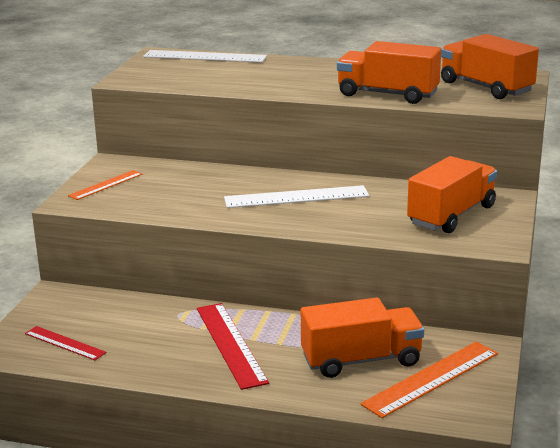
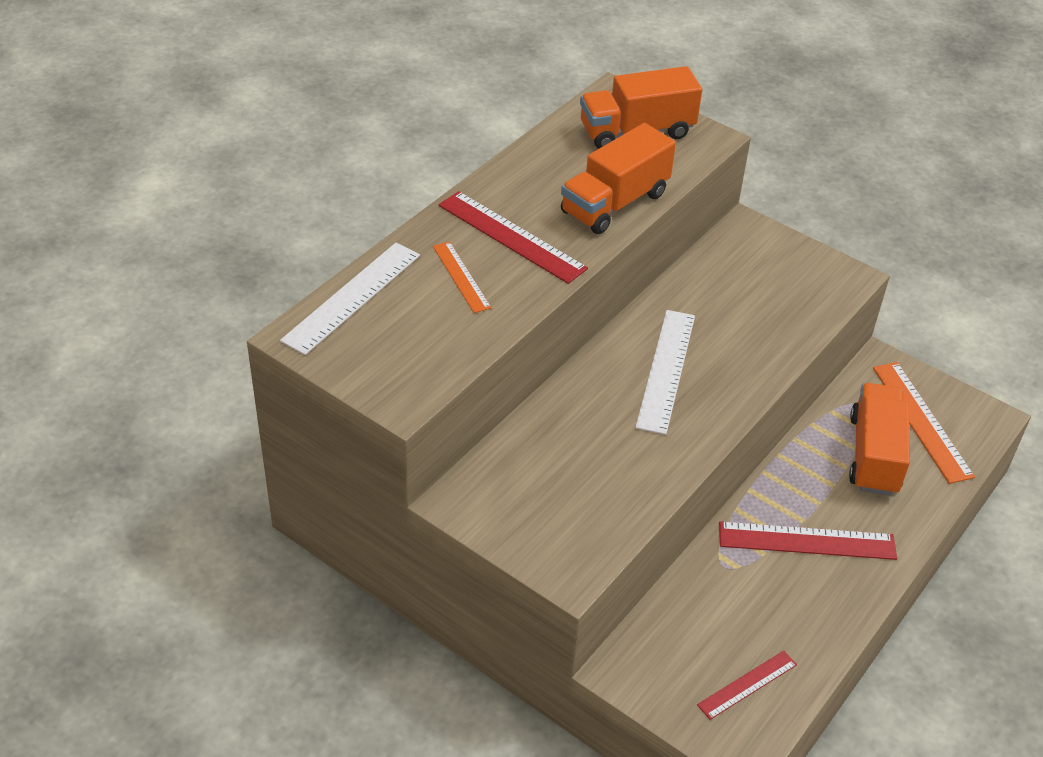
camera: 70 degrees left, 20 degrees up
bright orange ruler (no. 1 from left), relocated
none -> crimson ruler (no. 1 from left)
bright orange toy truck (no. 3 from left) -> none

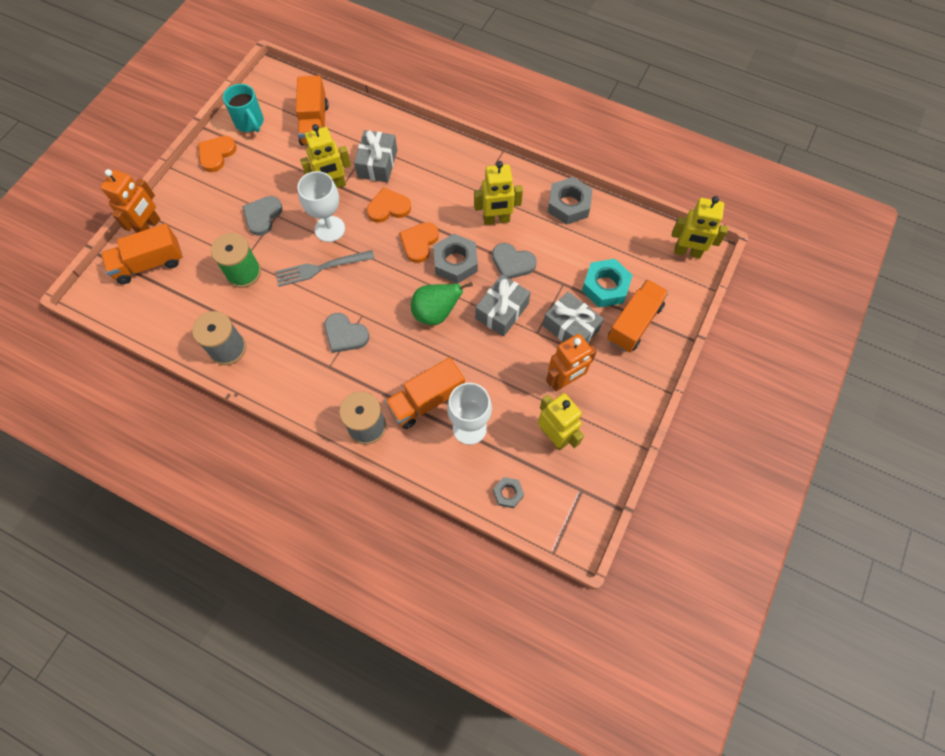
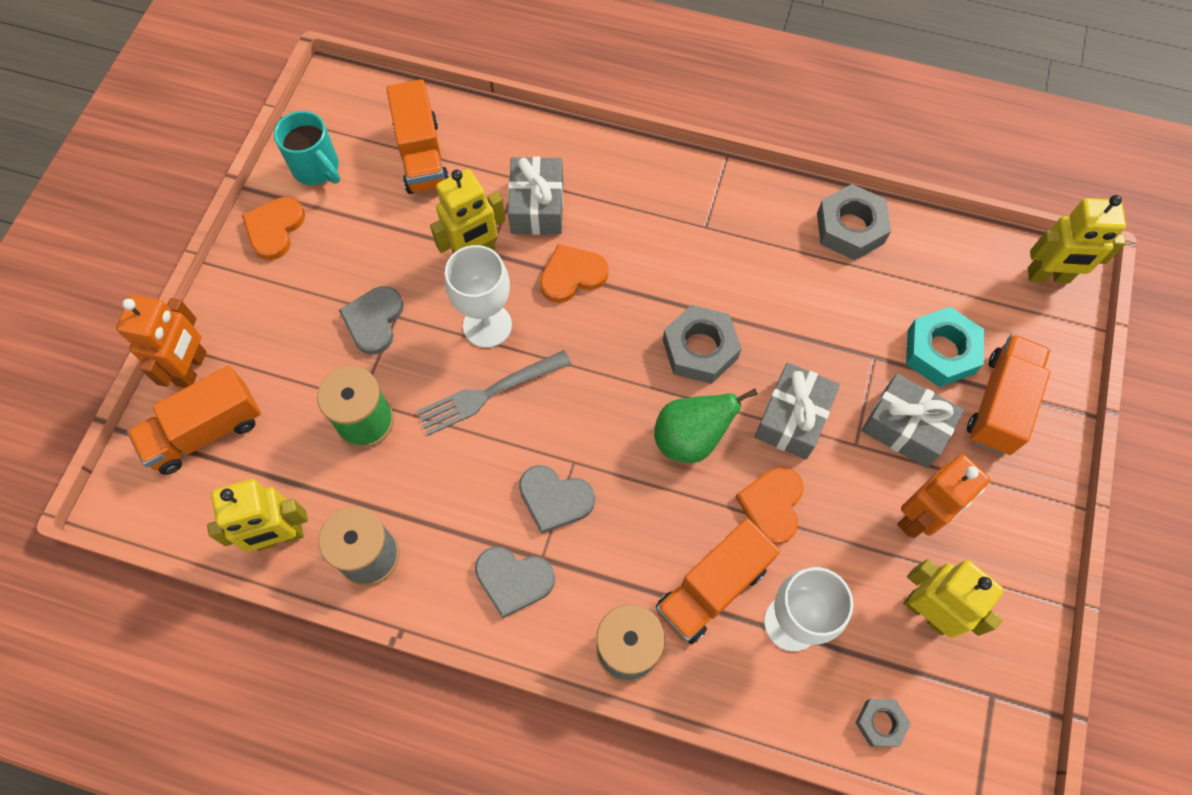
camera: 10 degrees left, 0 degrees up
bright yellow robot (no. 2 from left in the first image) -> bright yellow robot (no. 1 from left), relocated
gray heart (no. 3 from left in the first image) -> gray heart (no. 2 from left), relocated
bright orange heart (no. 3 from left), relocated

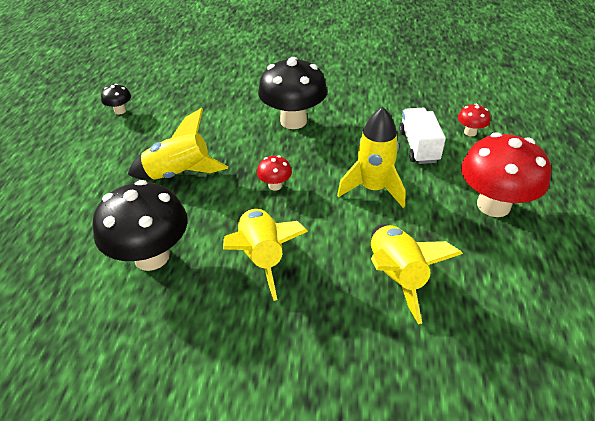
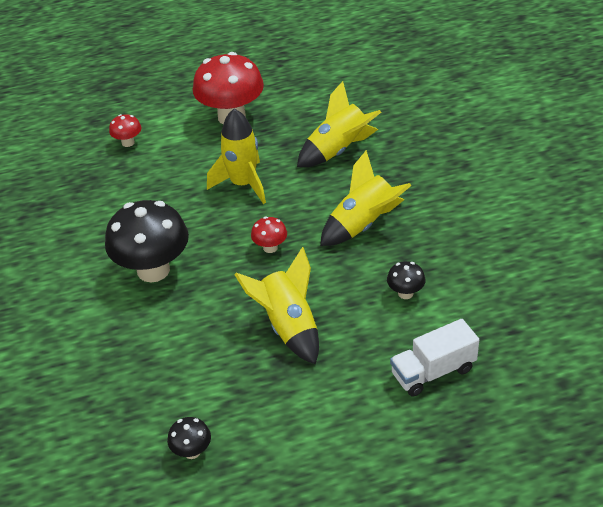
camera: 110 degrees left, 0 degrees up
ebony mushroom (no. 2 from left in the first image) -> ebony mushroom (no. 3 from left), x0.45
snow-white toy truck, relocated

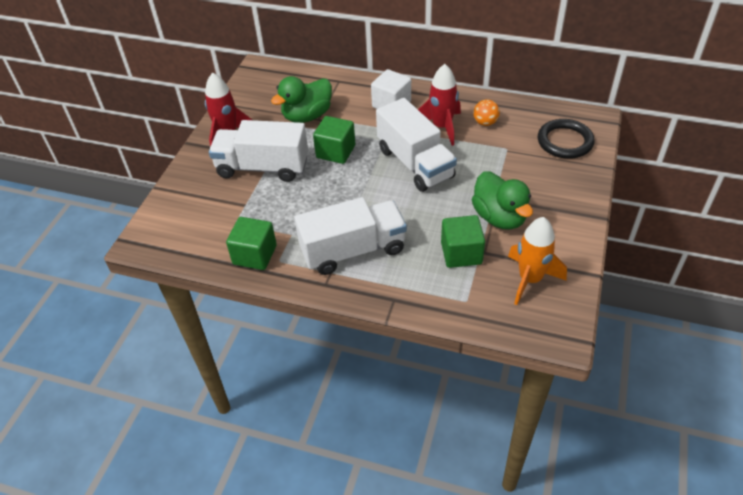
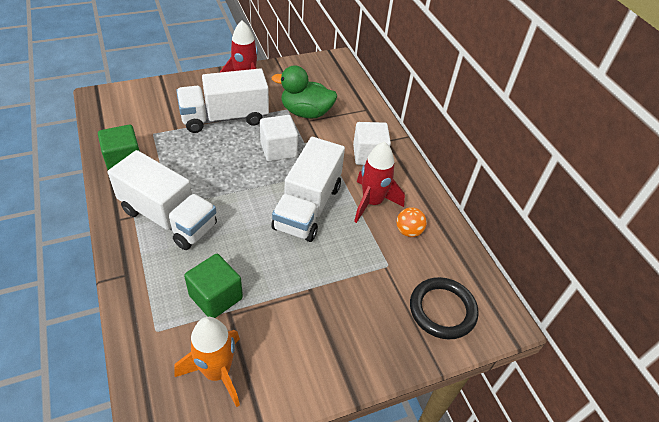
camera: 45 degrees right, 0 degrees up
snow-white toy truck (no. 1 from left in the first image) -> snow-white toy truck (no. 2 from left), 75 degrees counterclockwise
green solid cube (no. 2 from left) -> snow-white solid cube (no. 1 from left)
green toy duck (no. 2 from left) -> none

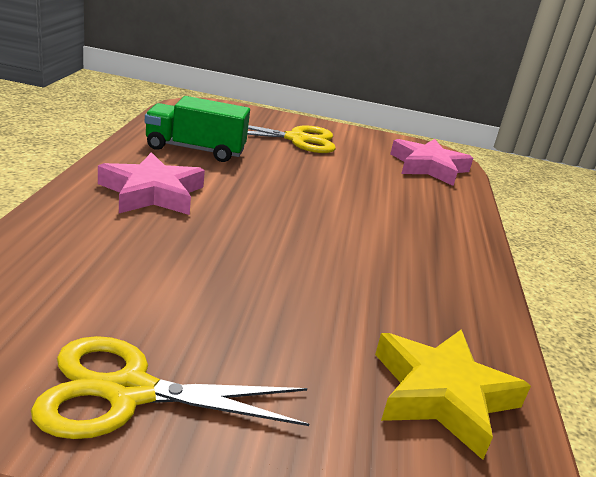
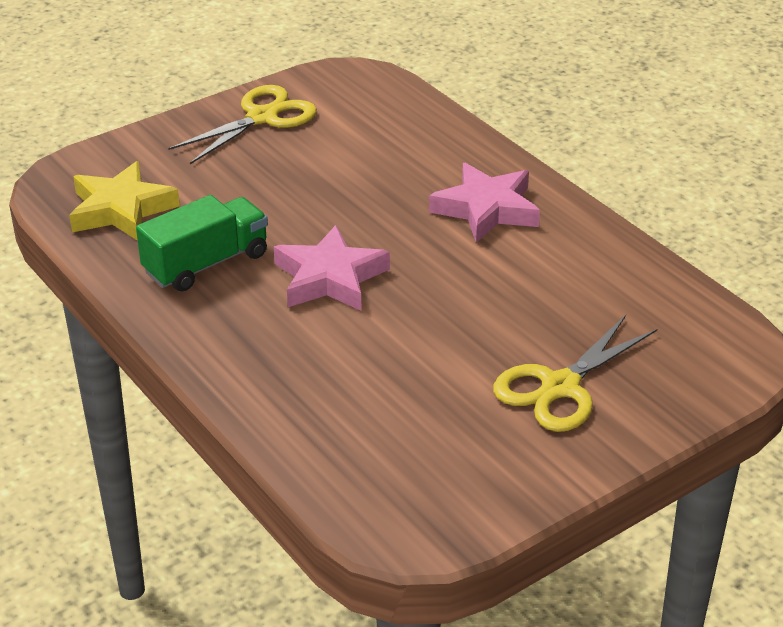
camera: 140 degrees right, 10 degrees up
green toy truck, relocated
pink five-pointed star (no. 2 from left in the first image) -> pink five-pointed star (no. 1 from left), relocated

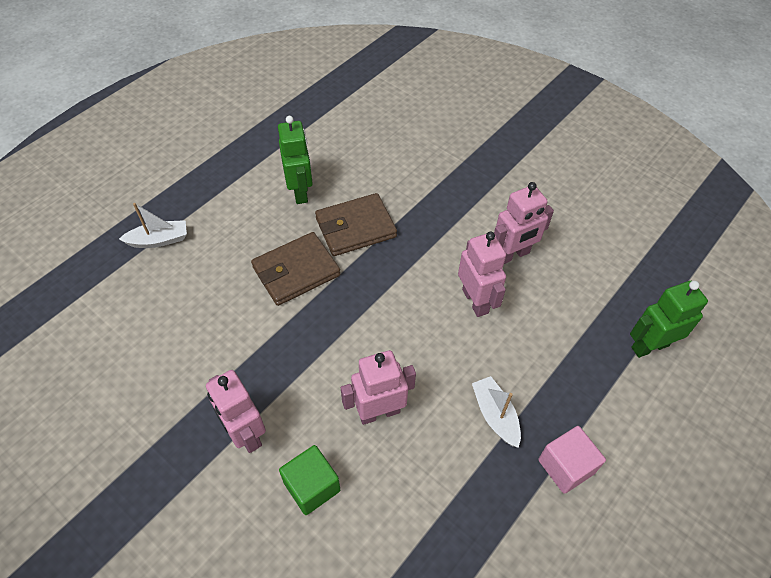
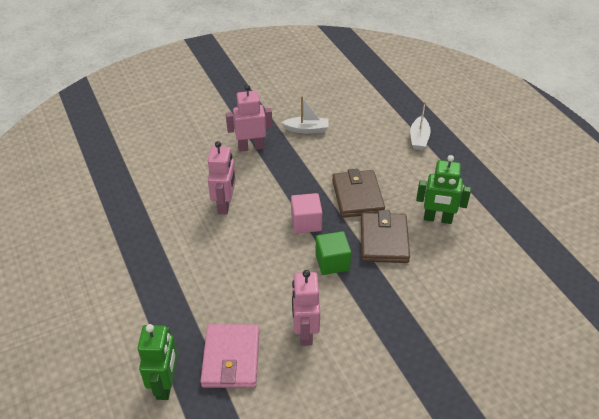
camera: 115 degrees right, 10 degrees down
none -> pink wallet
snow-white boat (no. 2 from left in the first image) -> snow-white boat (no. 1 from left), relocated
pink solid cube, relocated
green solid cube, relocated
pink robot (no. 3 from left) -> none

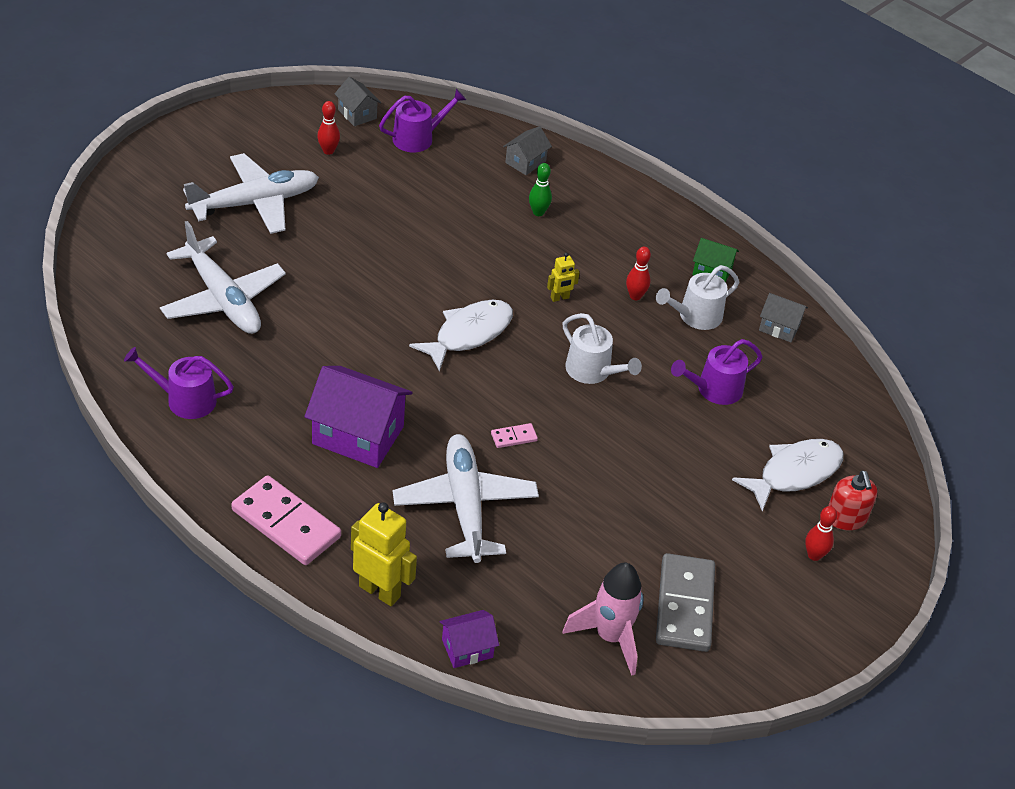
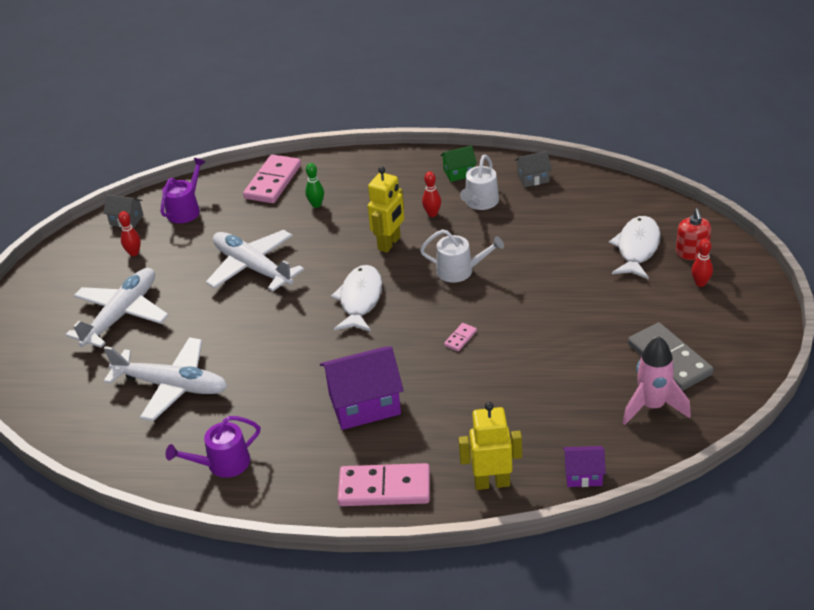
camera: 30 degrees left, 5 degrees down
snow-white toy plane (no. 3 from left), relocated
gray house (no. 2 from left) -> pink domino piece (no. 1 from left)
bright yellow robot (no. 2 from left in the first image) -> bright yellow robot (no. 1 from left), x1.92
violet house (no. 2 from left), 60 degrees clockwise
crimson soap pump, 45 degrees clockwise
violet sprinkling can (no. 3 from left) -> none

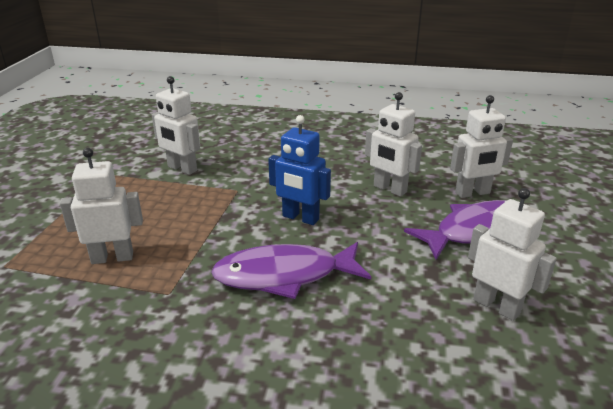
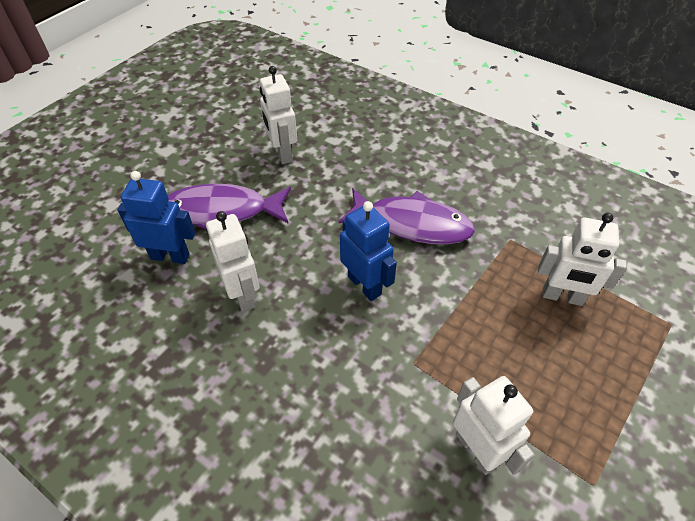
camera: 155 degrees left, 20 degrees up
snow-white robot (no. 4 from left) -> cobalt robot (no. 1 from left)

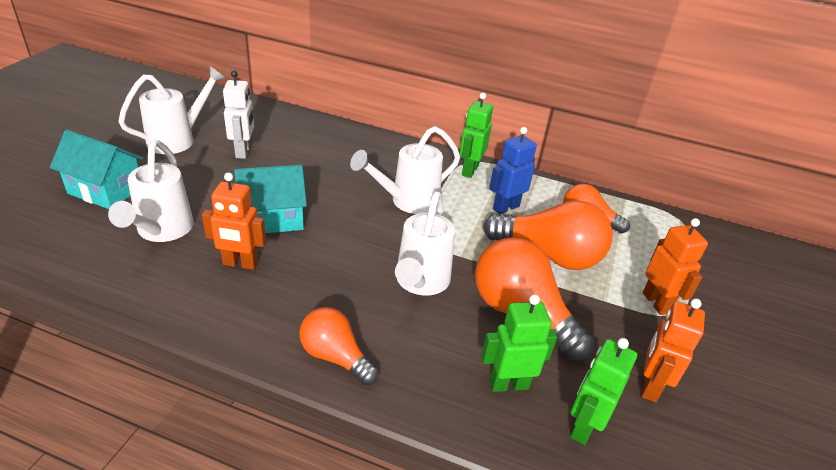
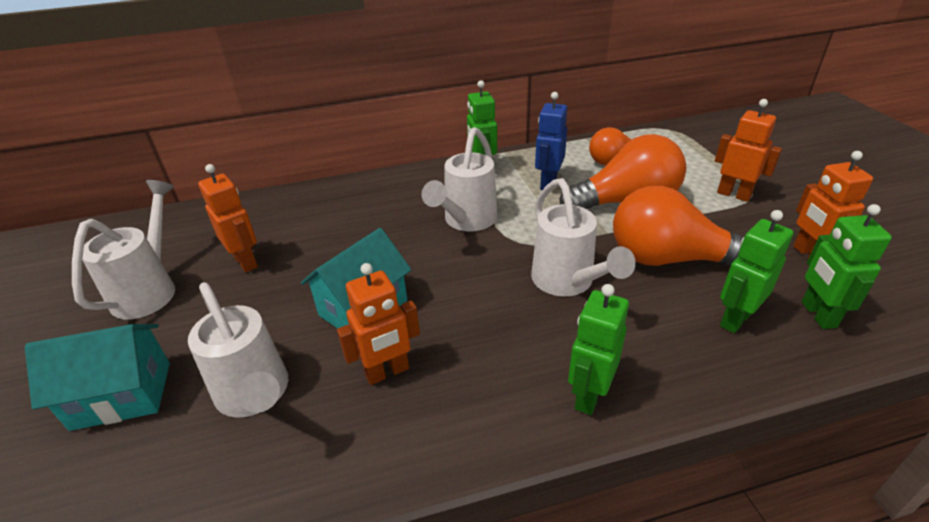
camera: 30 degrees left, 0 degrees up
snow-white robot -> bright orange robot (no. 1 from left)
bright orange lightbulb (no. 1 from left) -> green robot (no. 2 from left)

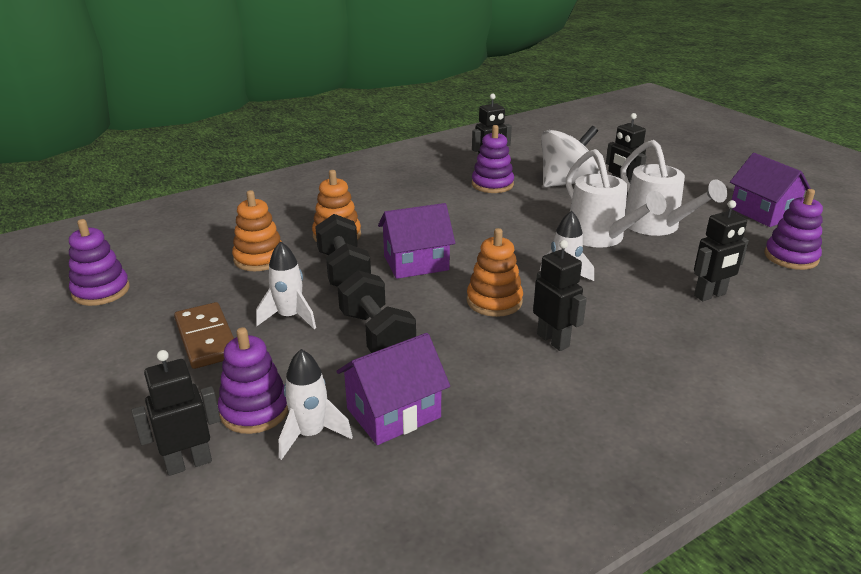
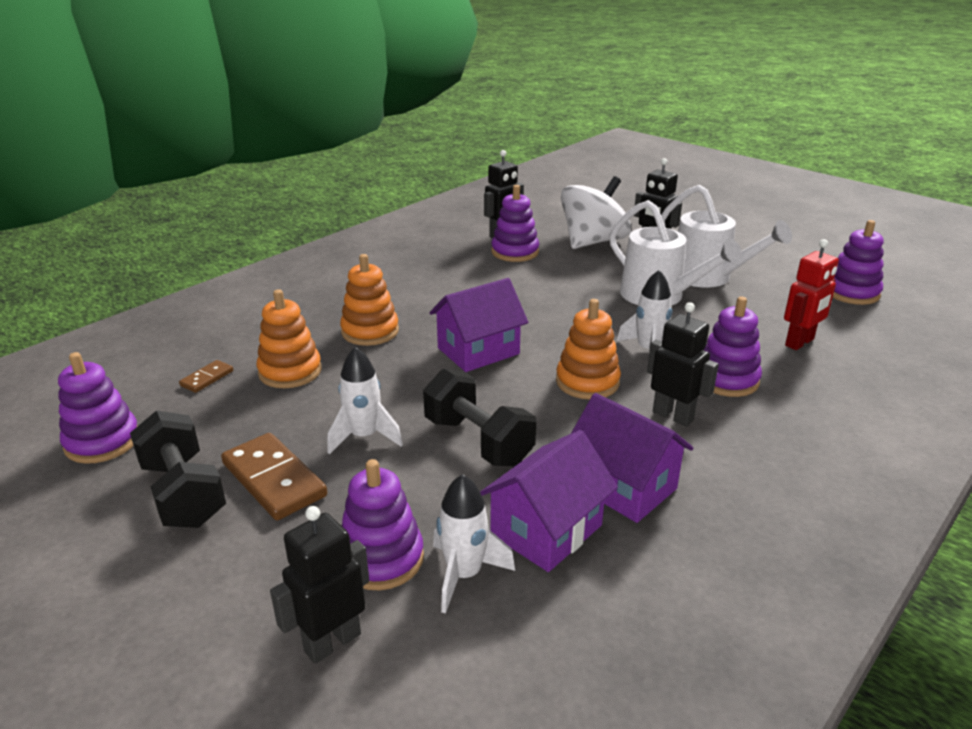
camera: 15 degrees left, 0 degrees up
ebony free weight (no. 1 from left), relocated
none -> dark brown domino piece (no. 1 from left)
violet house (no. 3 from left), relocated
none -> violet ring stacker (no. 4 from left)
ebony robot (no. 5 from left) -> crimson robot

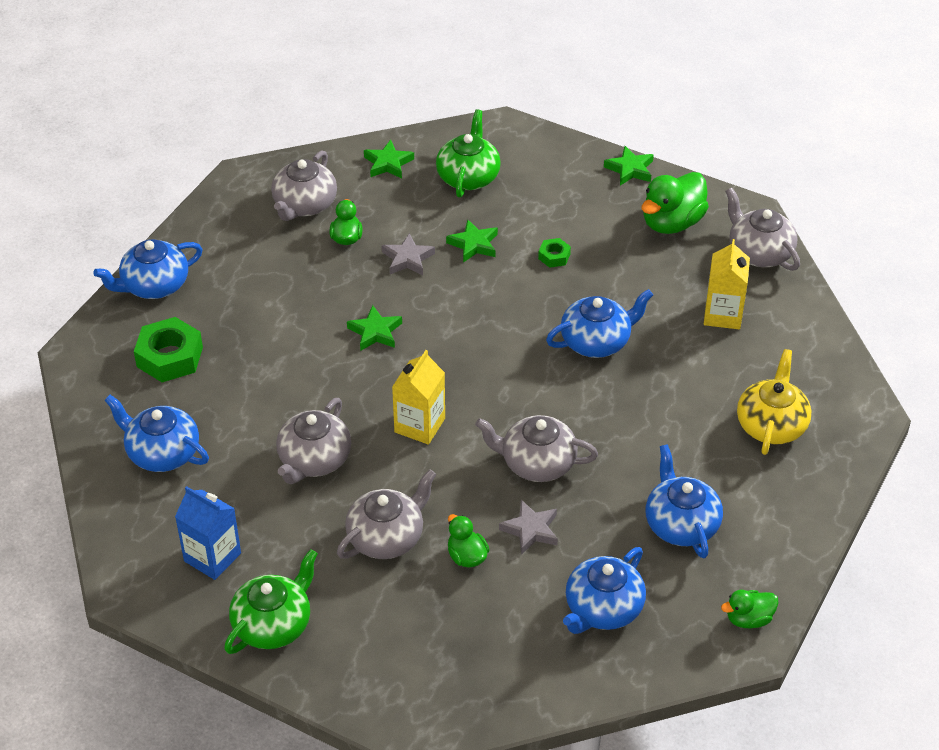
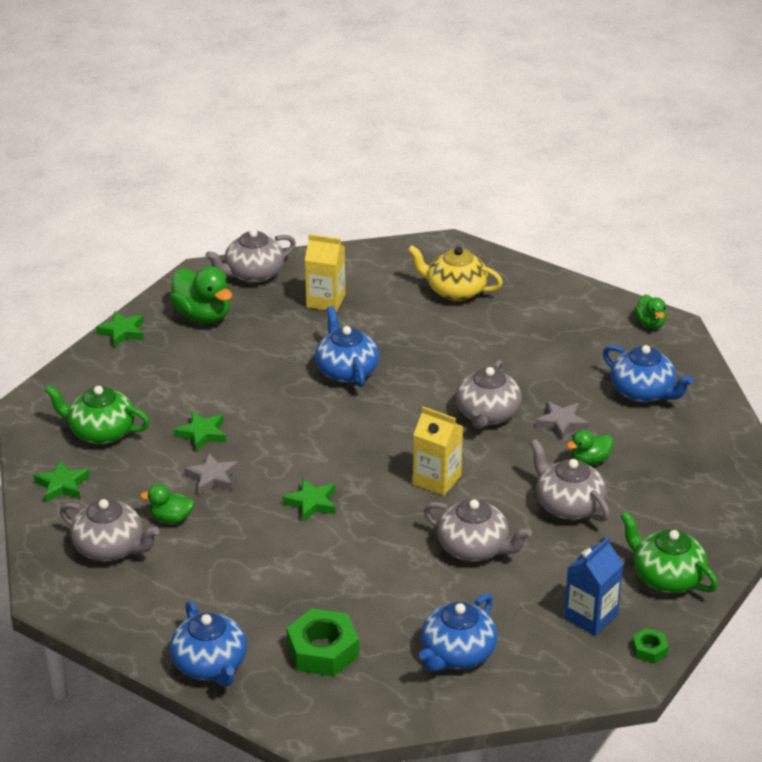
camera: 85 degrees left, 10 degrees down
green nut (no. 2 from left), relocated
cobalt tea pot (no. 5 from left) -> none

